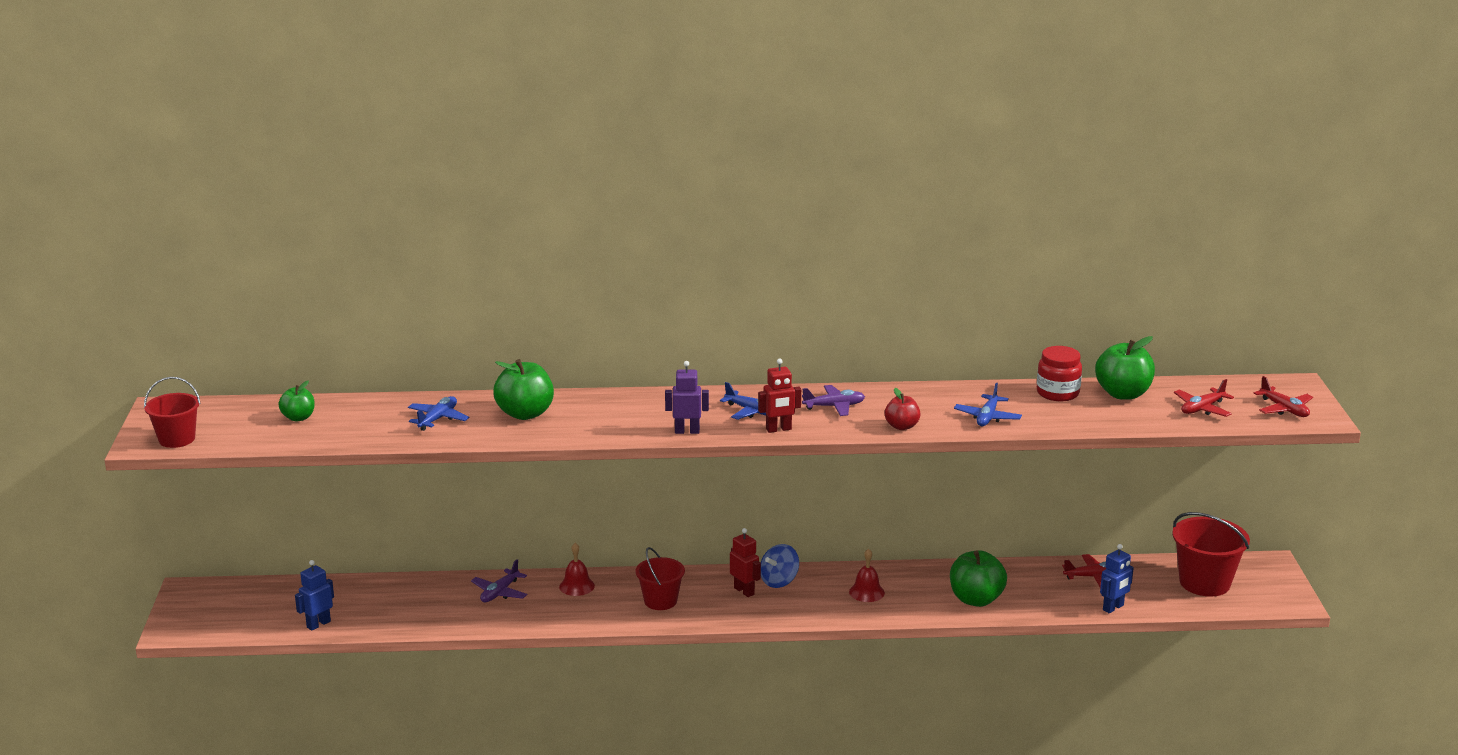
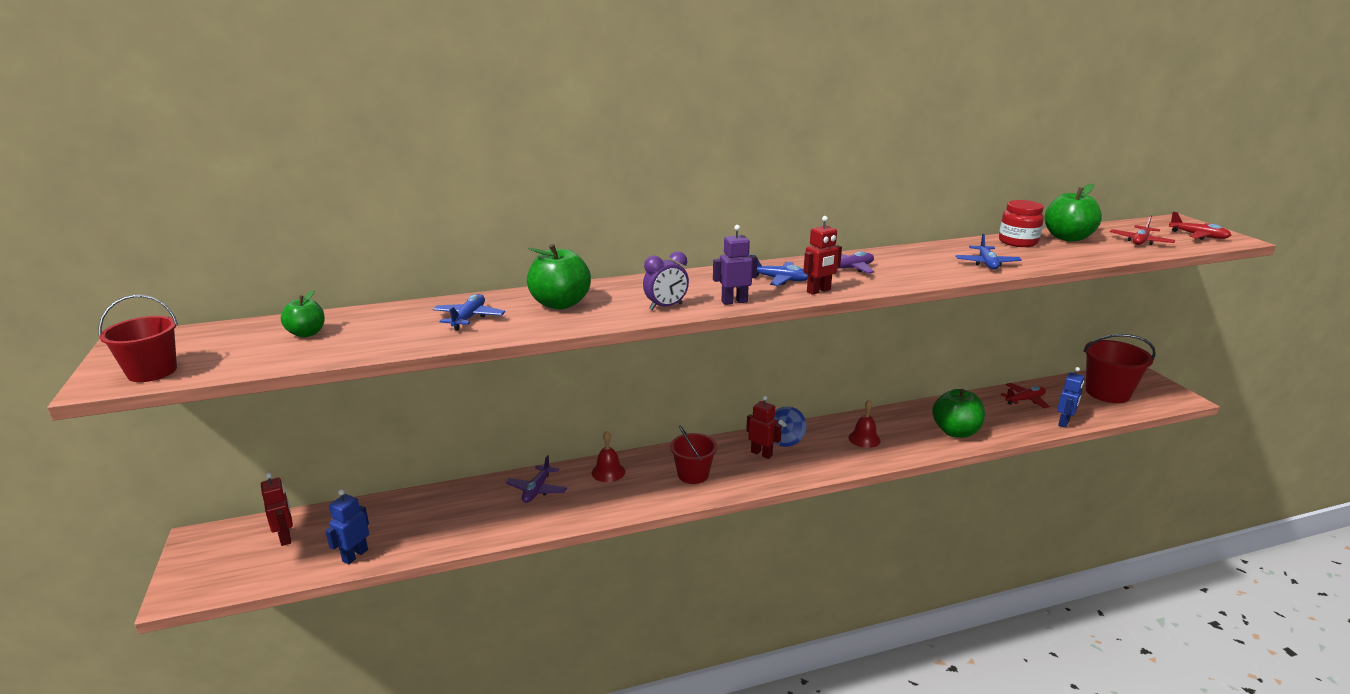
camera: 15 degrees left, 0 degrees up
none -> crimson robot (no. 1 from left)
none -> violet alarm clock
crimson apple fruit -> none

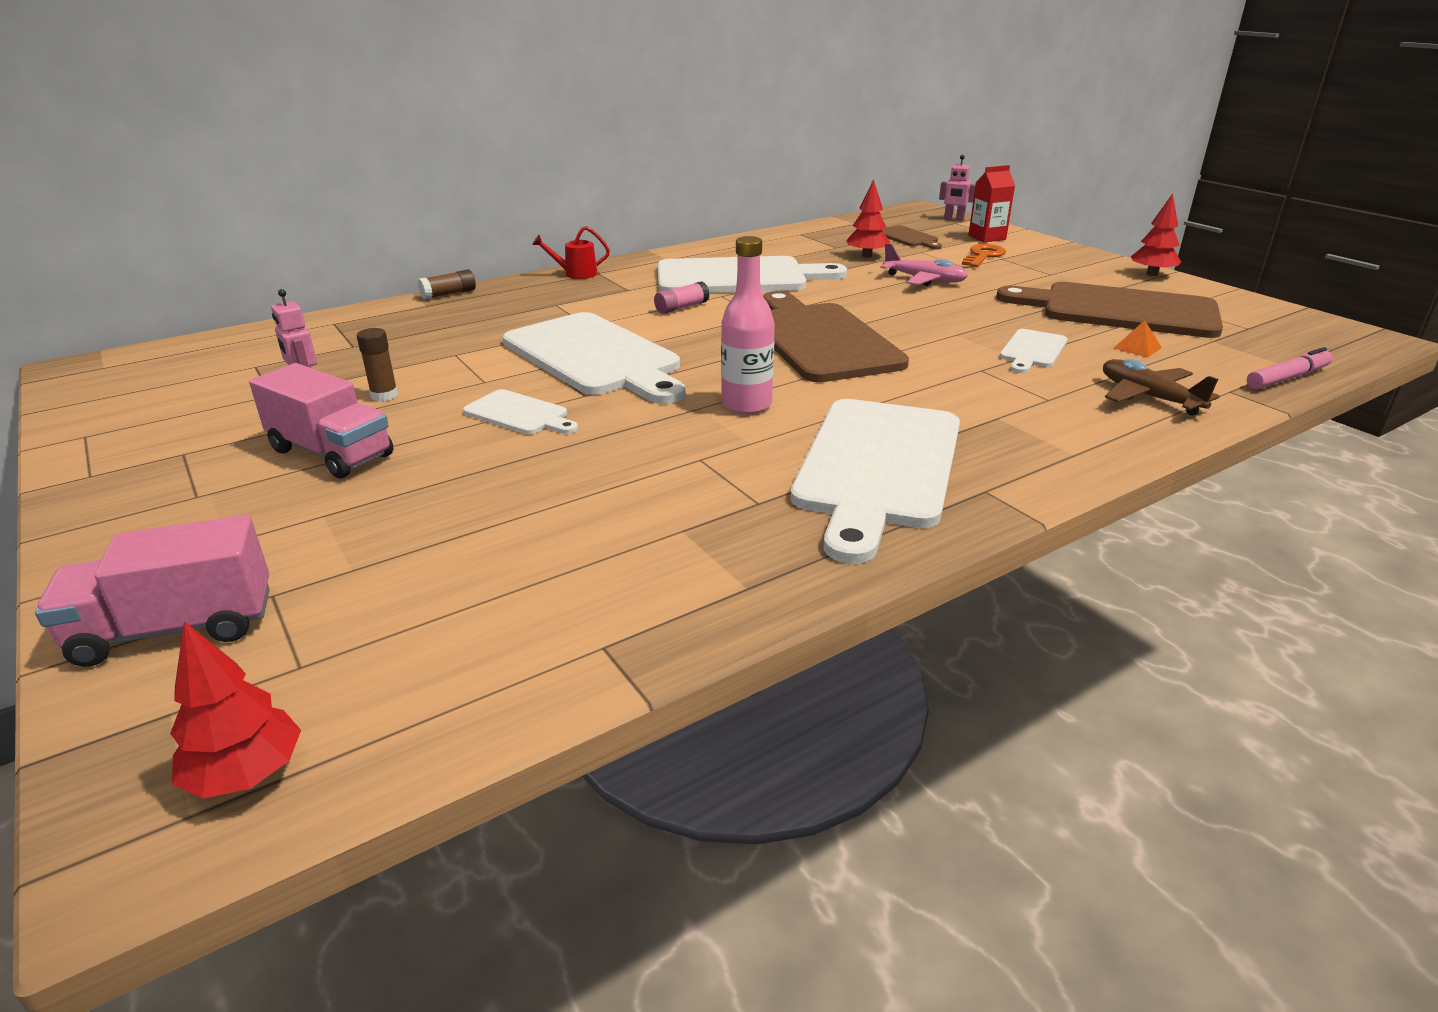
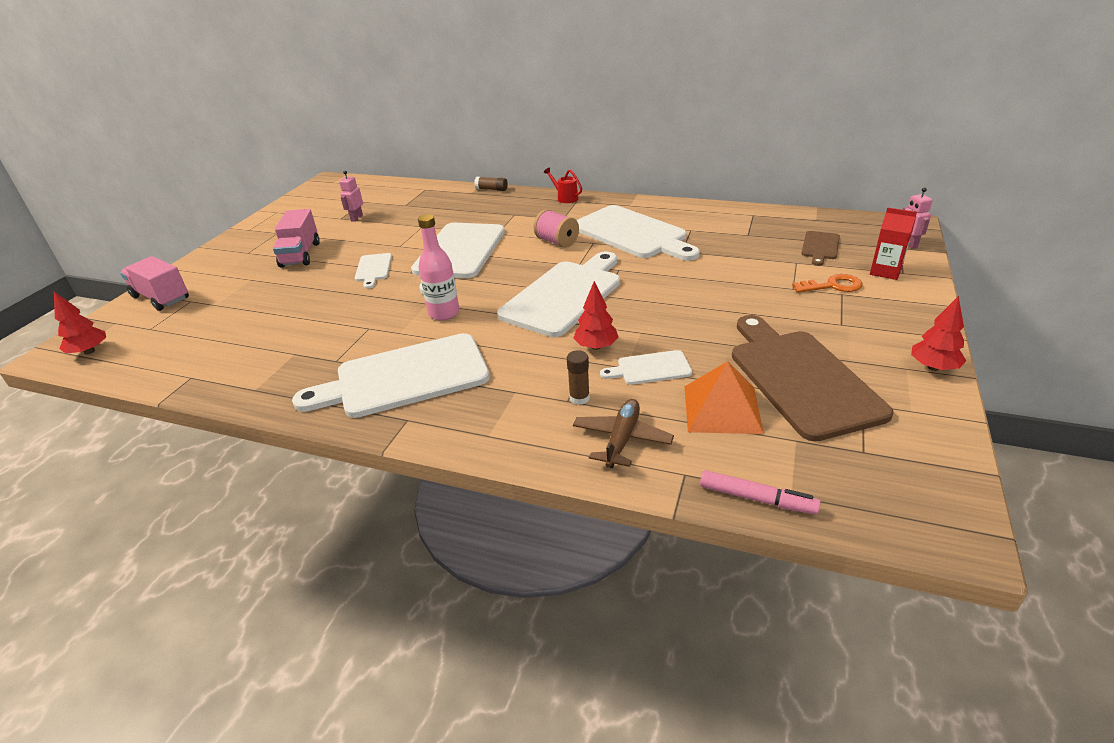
camera: 55 degrees right, 5 degrees up
dark brown bread board (no. 1 from left) -> snow-white bread board (no. 4 from left)
pink glue stick -> pink bobbin
dark brown glue stick (no. 1 from left in the first image) -> dark brown glue stick (no. 2 from left), relocated
crimson toy tree (no. 2 from left), relocated
bright orange solid pyramid, x2.26
pink toy plane -> none

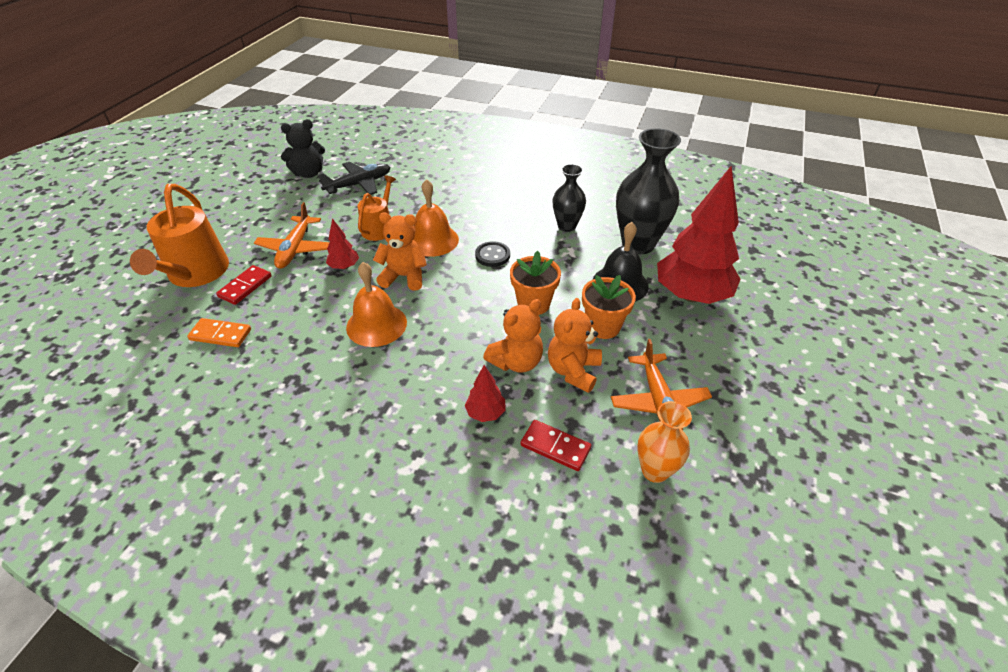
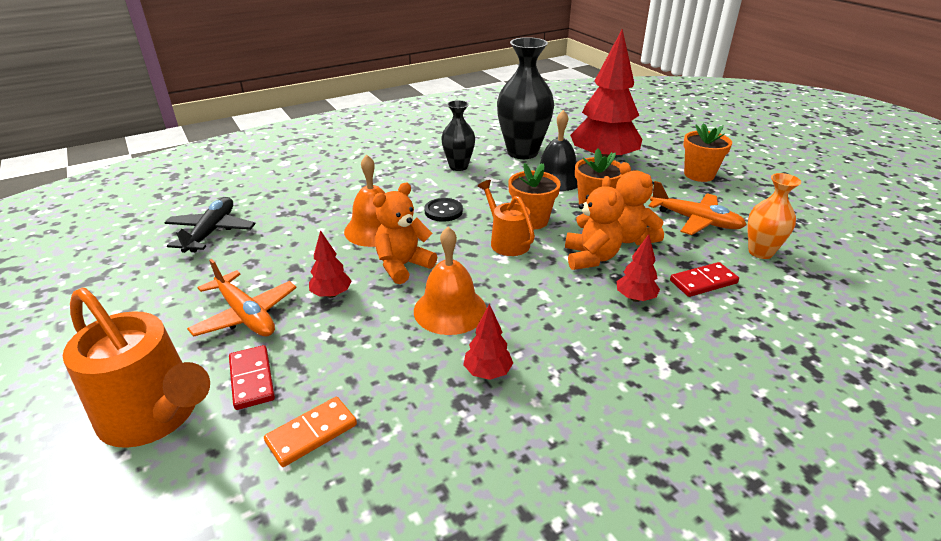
camera: 50 degrees left, 10 degrees down
none -> crimson toy tree (no. 2 from left)
bright orange sprinkling can (no. 2 from left), relocated
none -> bright orange plant pot (no. 3 from left)
ebony teddy bear -> none

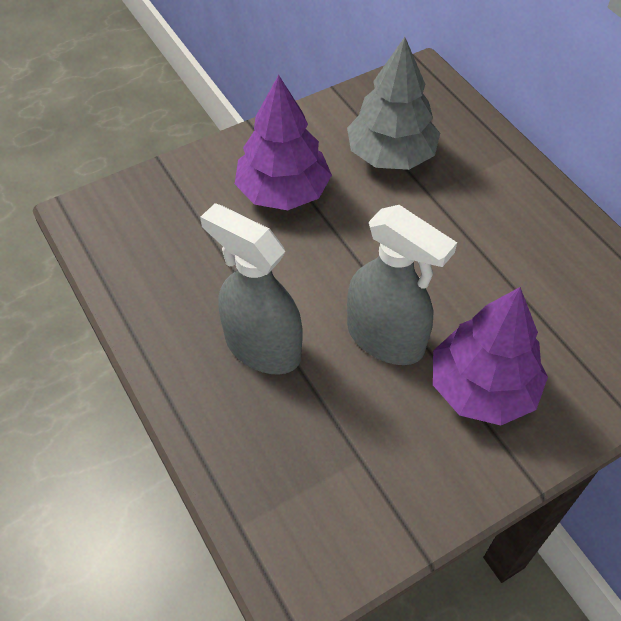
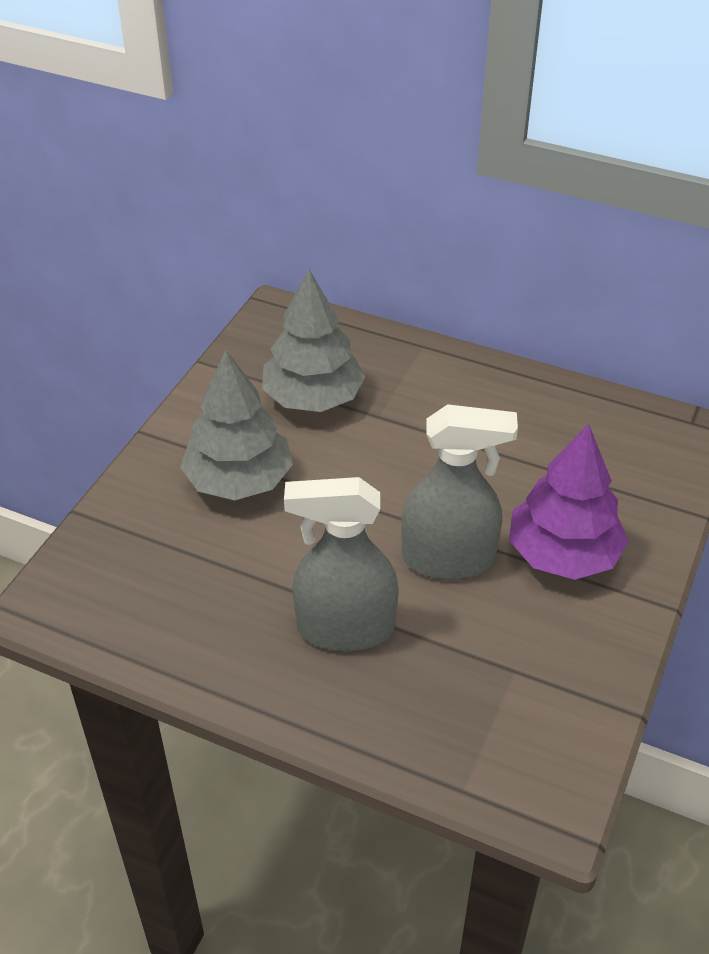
camera: 35 degrees left, 10 degrees down
violet toy tree (no. 1 from left) -> gray toy tree (no. 1 from left)

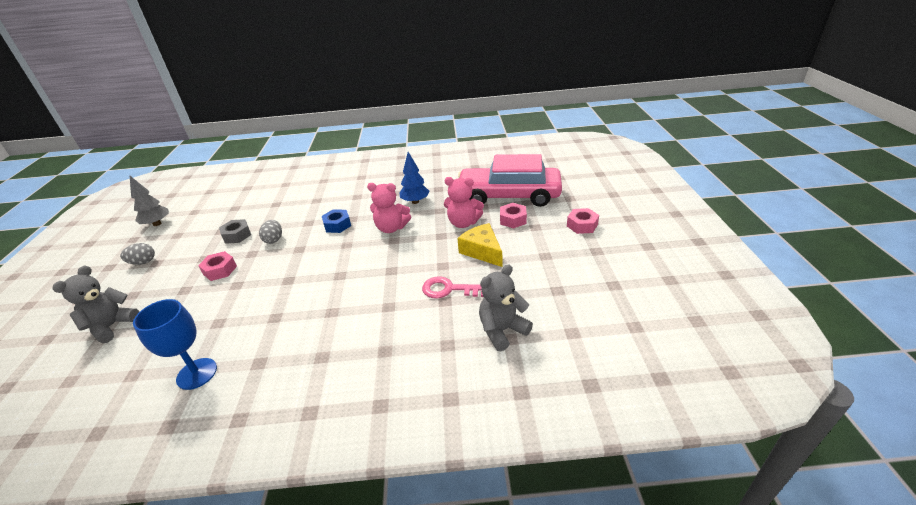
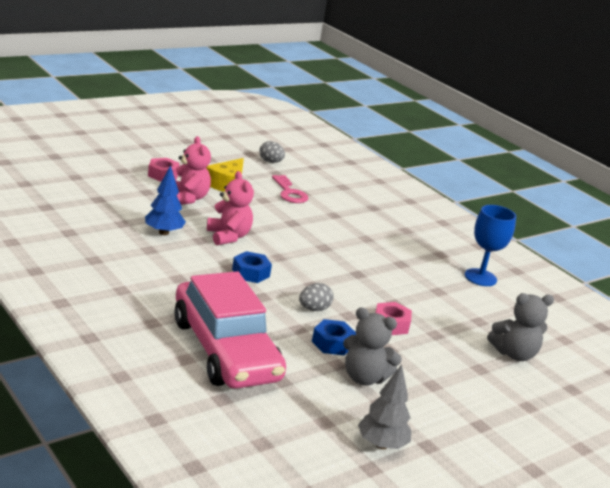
camera: 130 degrees left, 10 degrees down
pink automobile, relocated
gray egg shape (no. 1 from left), relocated
gray nut -> cobalt nut (no. 2 from left)
gray teddy bear (no. 2 from left in the first image) -> gray teddy bear (no. 1 from left), relocated
pink nut (no. 3 from left) -> none

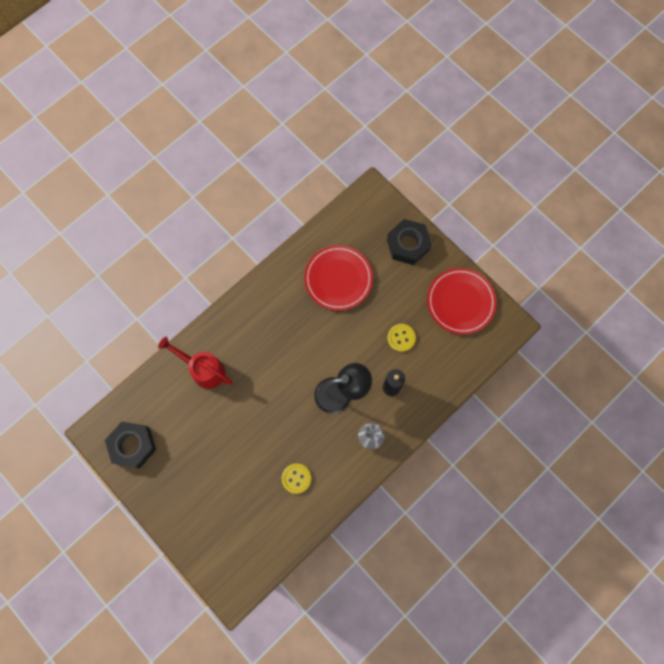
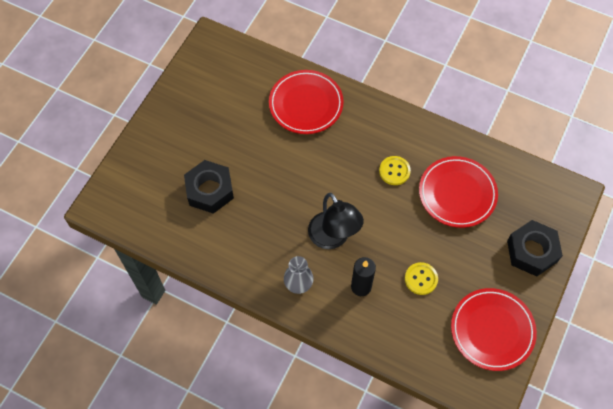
camera: 70 degrees right, 10 degrees down
ebony nut (no. 1 from left), relocated
crimson sprinkling can -> crimson plate (no. 1 from left)
bright yellow sewing button (no. 1 from left), relocated

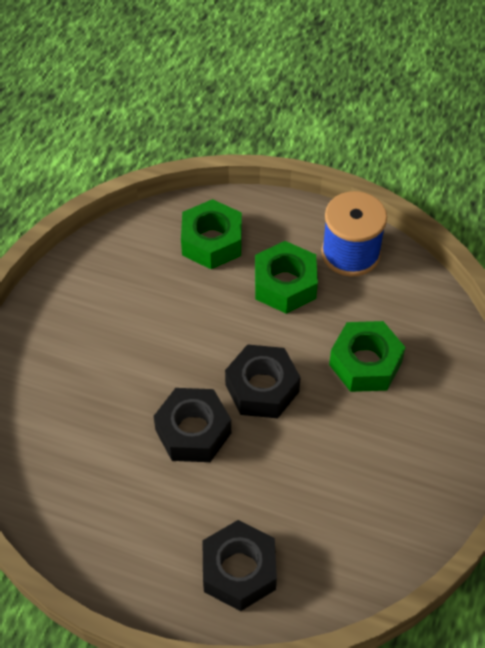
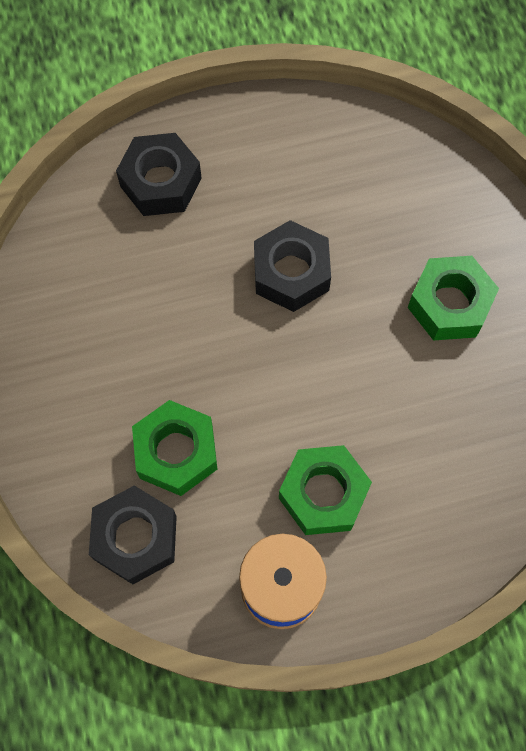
camera: 145 degrees right, 15 degrees up
ebony nut (no. 3 from left in the first image) -> ebony nut (no. 1 from left), relocated
green nut (no. 1 from left in the first image) -> green nut (no. 3 from left), relocated

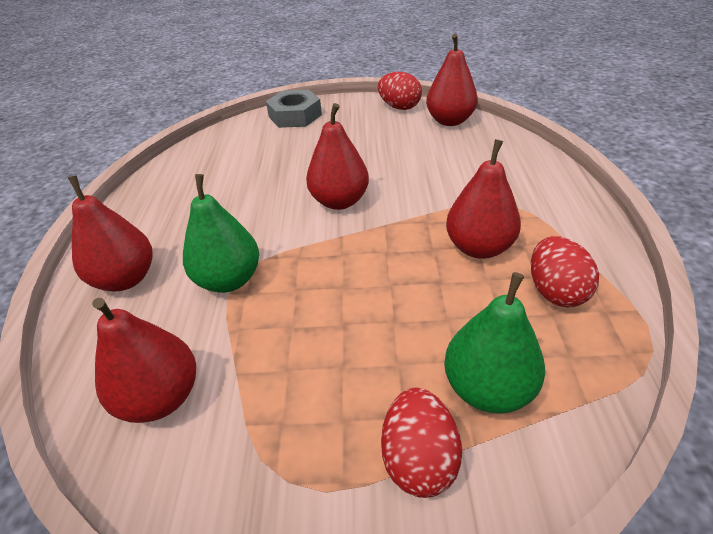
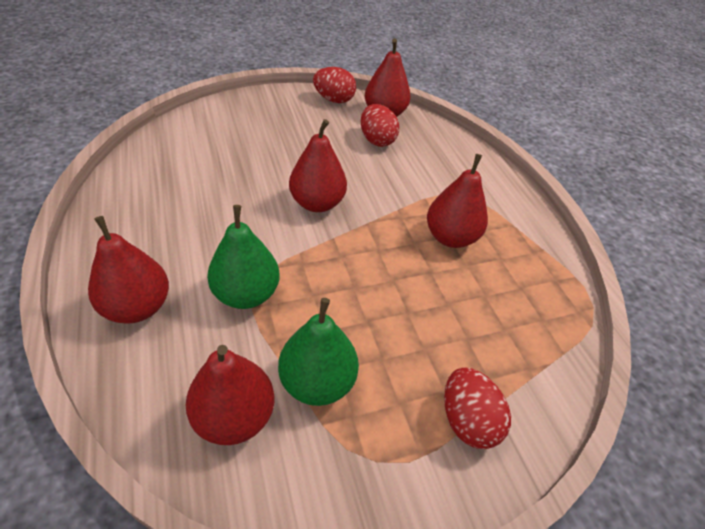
camera: 25 degrees left, 5 degrees up
green pear fruit (no. 2 from left), relocated
crimson egg shape (no. 3 from left in the first image) -> crimson egg shape (no. 2 from left), relocated
gray nut -> none

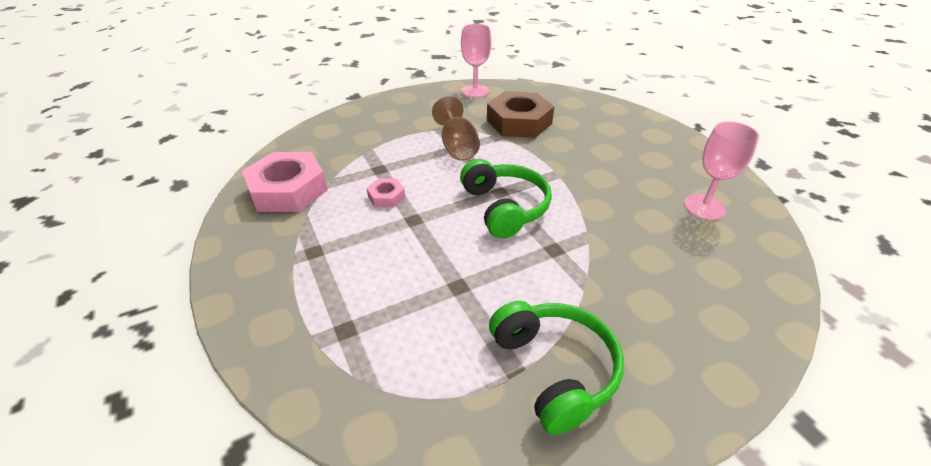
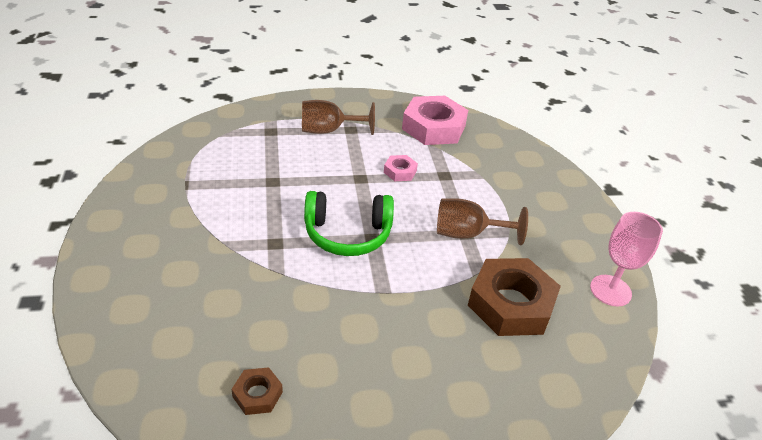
camera: 105 degrees right, 0 degrees up
pink chalice (no. 2 from left) -> dark brown nut (no. 1 from left)
none -> dark brown chalice (no. 1 from left)
green headset (no. 2 from left) -> none

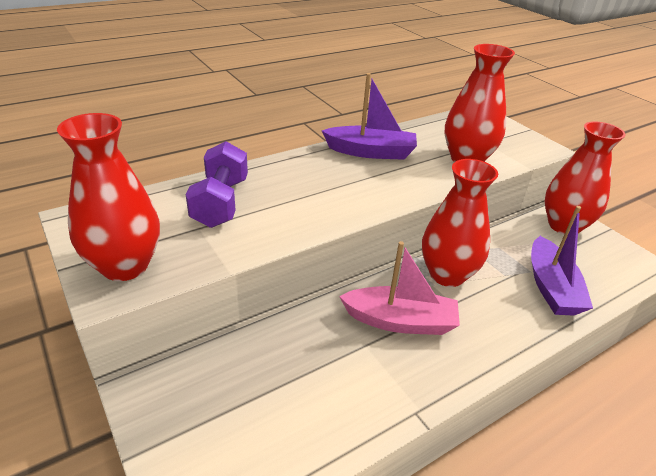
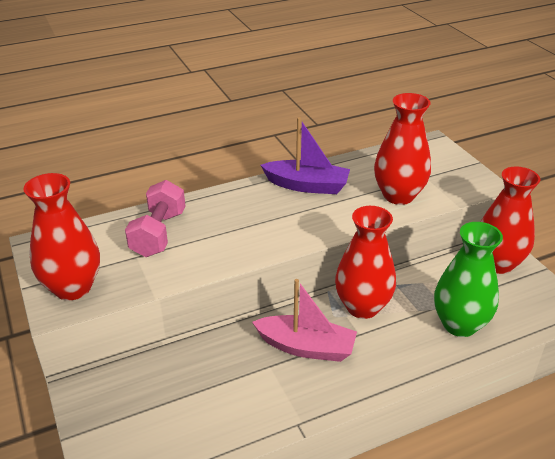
camera: 10 degrees right, 0 degrees up
violet free weight -> pink free weight
violet boat (no. 2 from left) -> green vase

